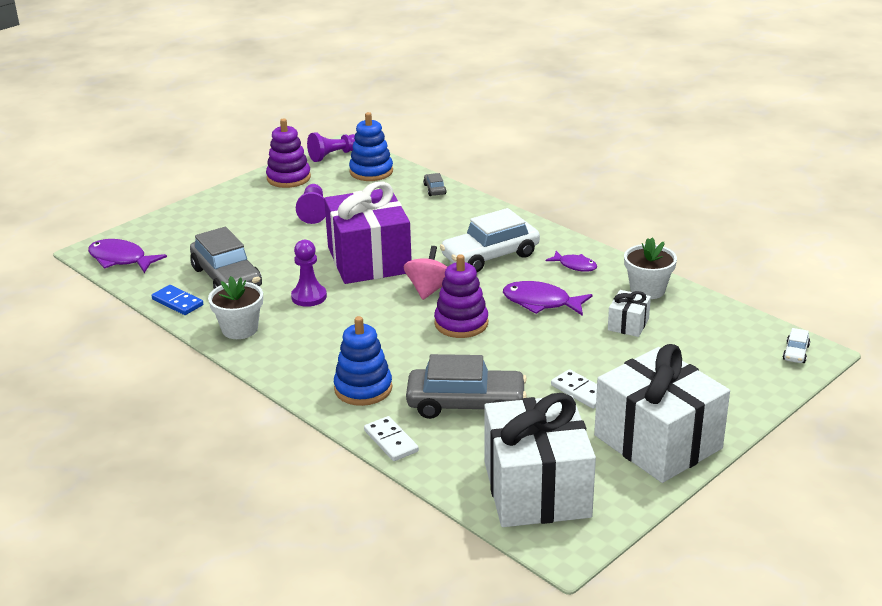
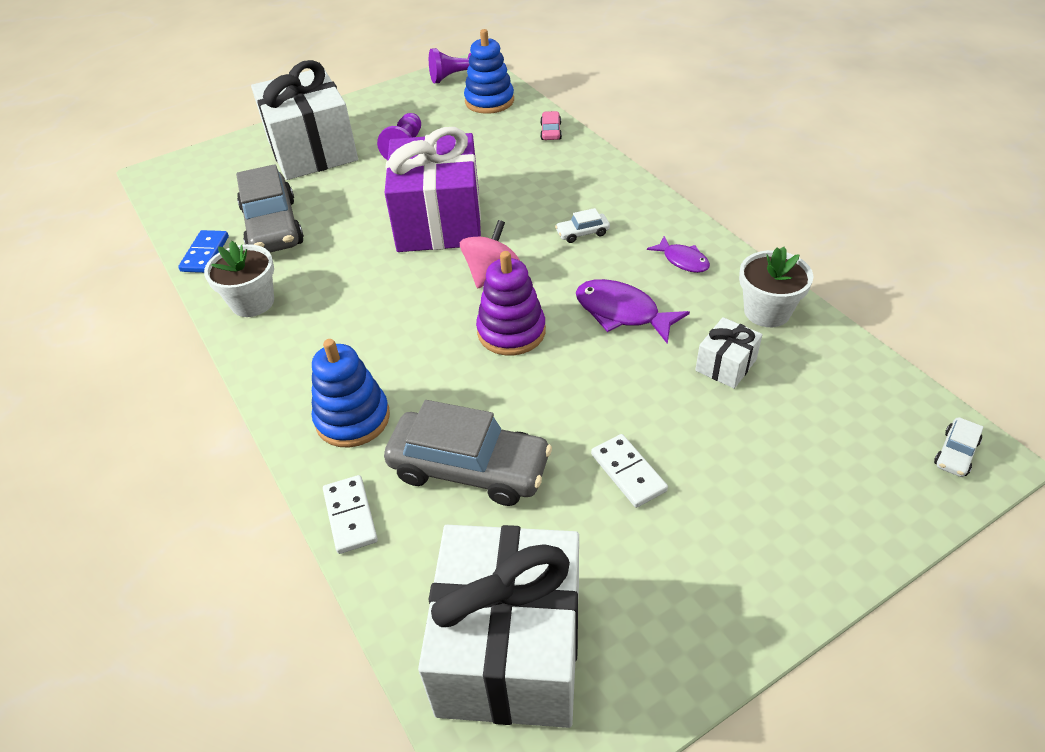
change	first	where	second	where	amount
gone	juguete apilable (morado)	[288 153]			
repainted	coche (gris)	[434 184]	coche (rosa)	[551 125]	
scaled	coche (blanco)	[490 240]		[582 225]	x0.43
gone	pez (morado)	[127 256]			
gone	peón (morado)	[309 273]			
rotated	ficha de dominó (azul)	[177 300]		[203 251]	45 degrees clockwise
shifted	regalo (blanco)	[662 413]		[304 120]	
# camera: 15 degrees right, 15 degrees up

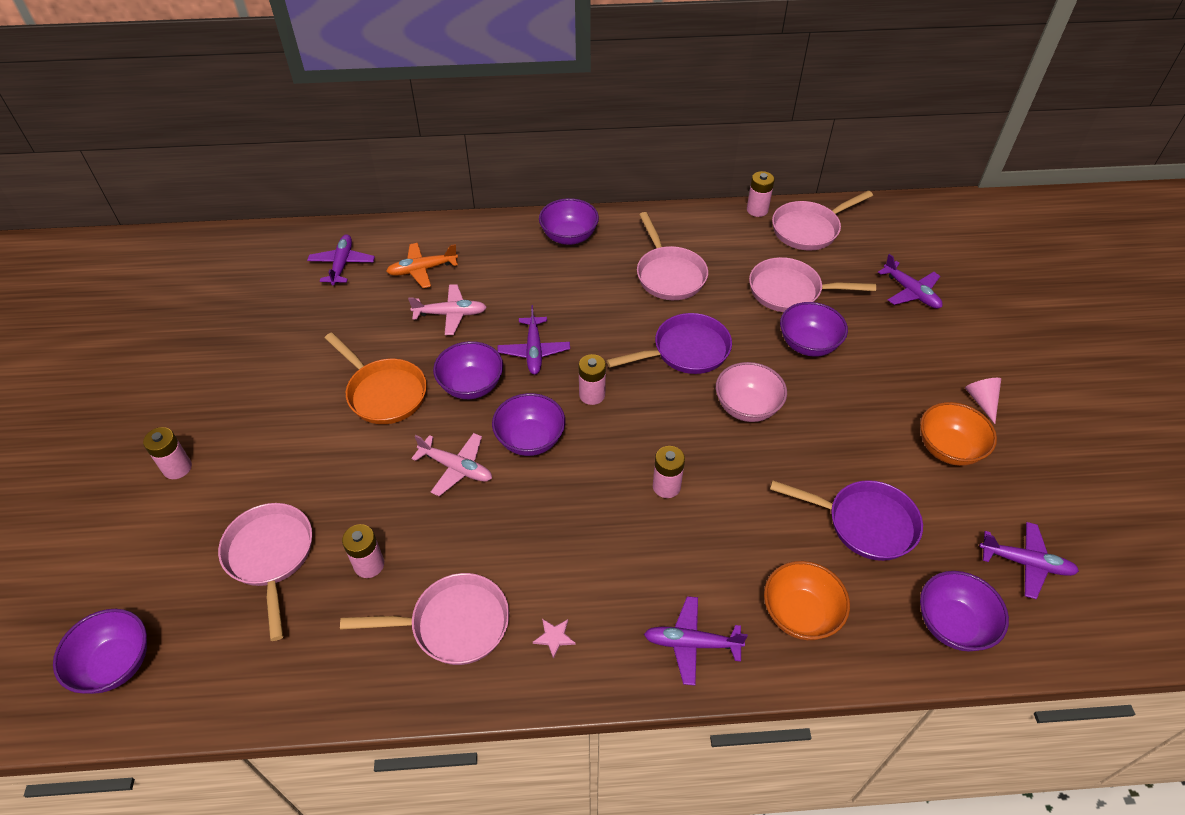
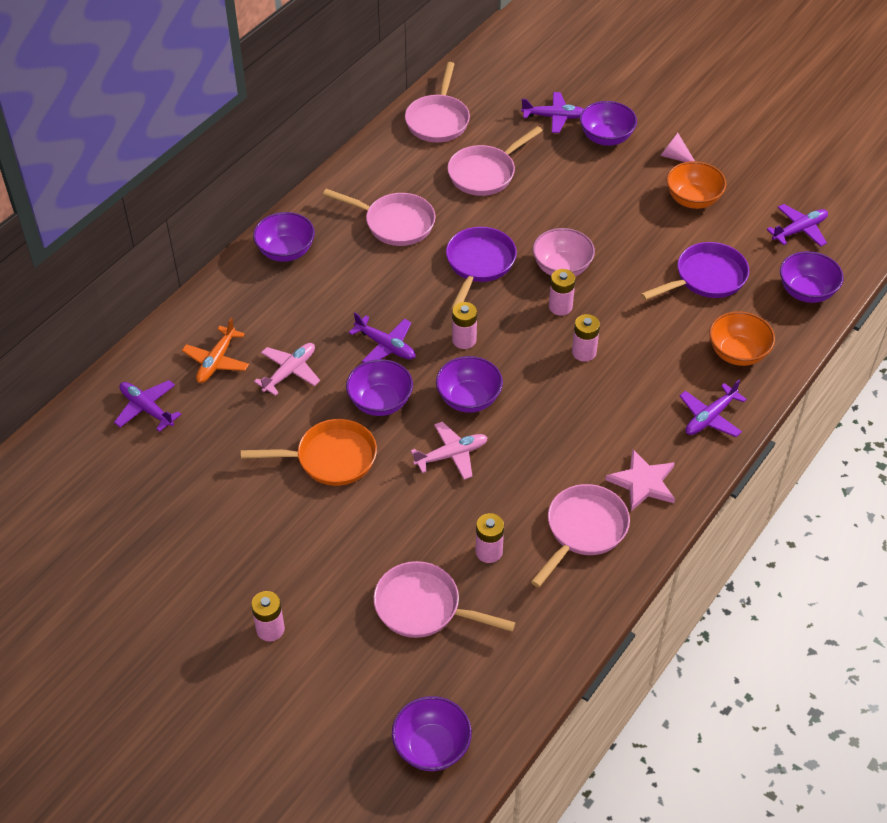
change	first	where	second	where	amount
shifted	pila (rosa)	[761 194]		[562 292]	
shifted	cuenco (morado)	[814 329]		[608 123]	
scaled	estrella (rosa)	[554 639]		[640 480]	x2.06
# camera: 50 degrees left, 0 degrees up

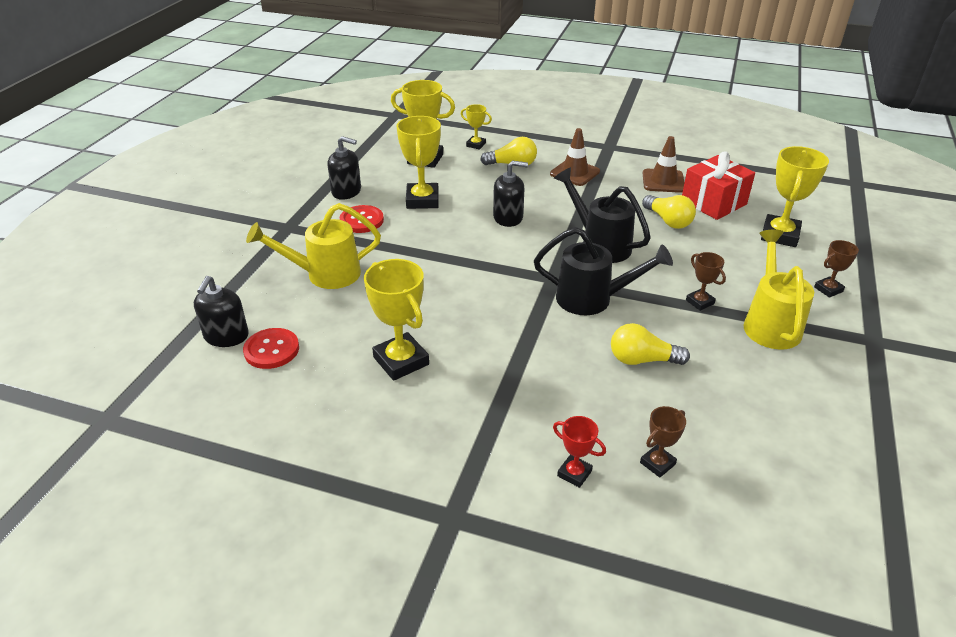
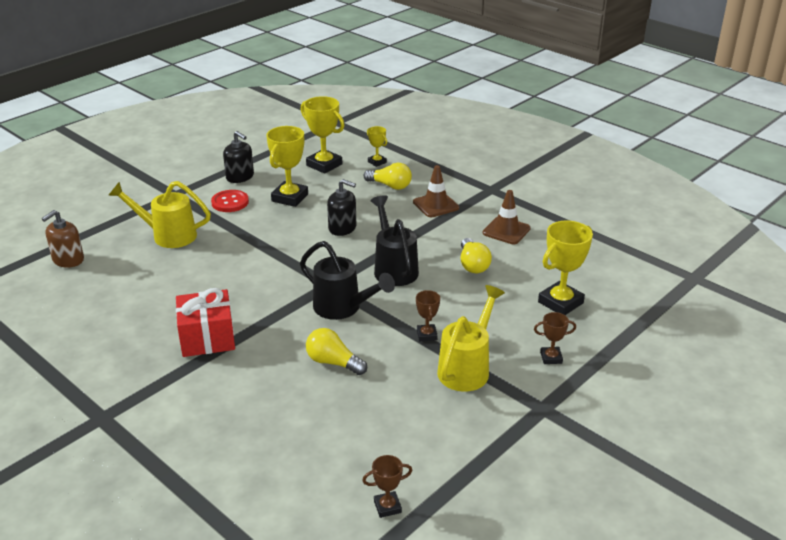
change	first	where	second	where	amount
shifted	regalo (rojo)	[718 185]		[205 322]	
gone	trofeo (amarillo)	[396 320]			
repainted	dispensador de jabón (negro)	[221 311]	dispensador de jabón (marrón)	[63 239]	
gone	botón (rojo)	[271 348]			
shifted	trofeo (marrón)	[663 441]		[387 486]	
gone	trofeo (rojo)	[579 452]			
# camera: 25 degrees right, 5 degrees down

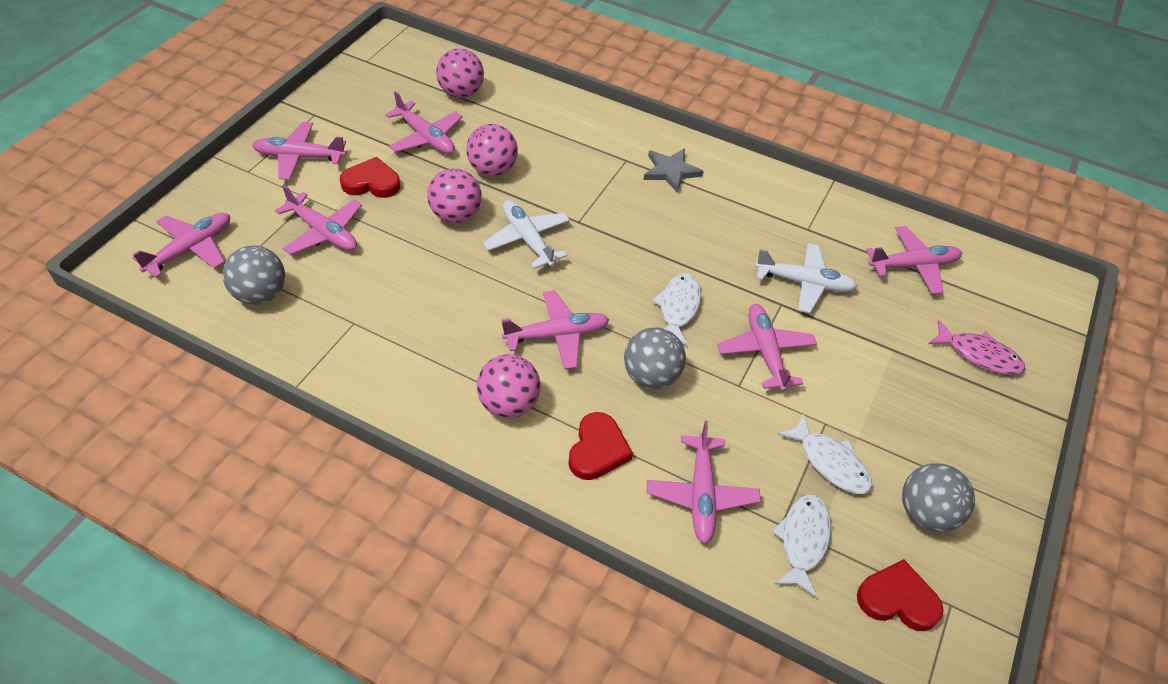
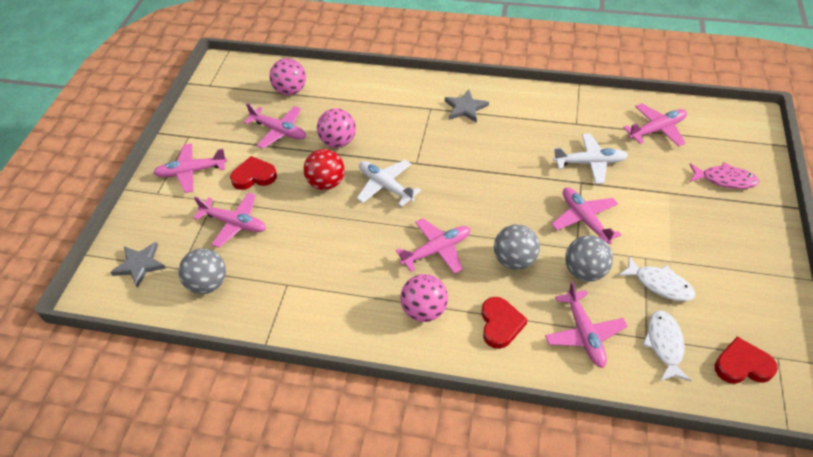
change	first	where	second	where	amount
repainted	pelota (rosa)	[454 195]	pelota (rojo)	[324 169]	
swapped	avión (rosa)	[181 245]	estrella (gris)	[138 265]	
gone	pez (blanco)	[676 309]			
shifted	pelota (gris)	[938 497]		[589 258]	
# camera: 10 degrees left, 0 degrees up

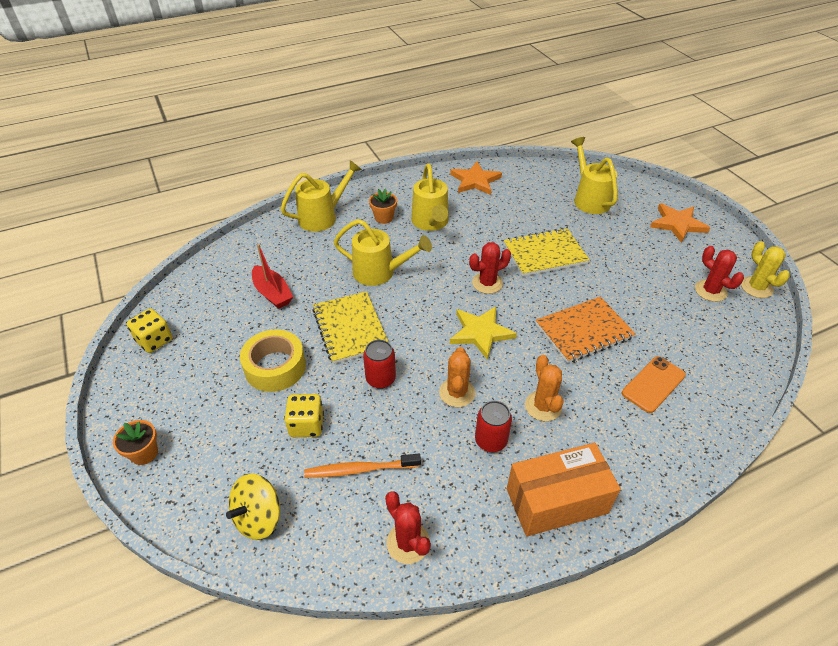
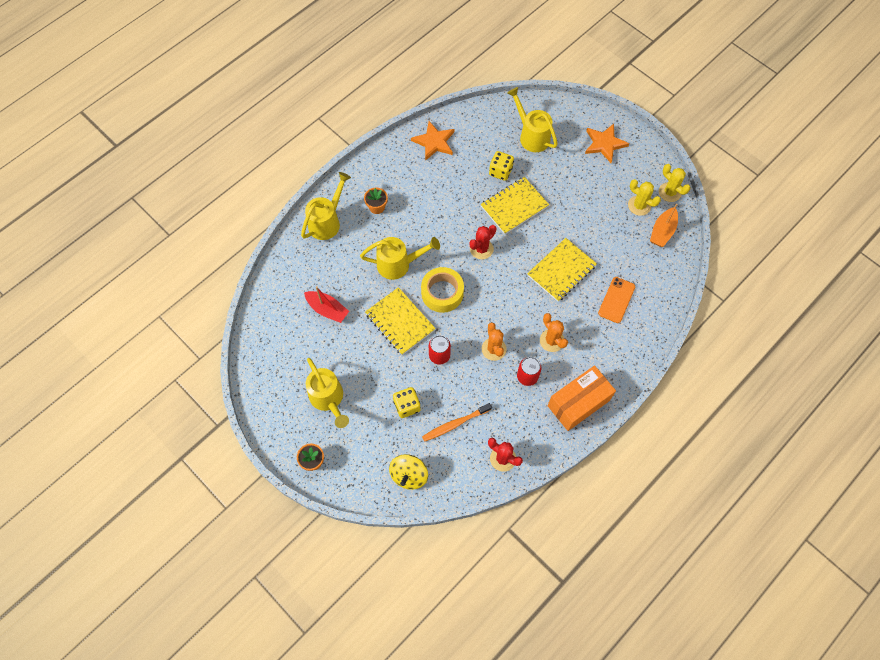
change	first	where	second	where	amount
shifted	regadera (amarillo)	[430 197]		[327 393]	
repainted	cactus (rojo)	[719 274]	cactus (amarillo)	[644 197]	
repainted	cuaderno (naranja)	[585 329]	cuaderno (amarillo)	[562 270]	
gone	estrella (amarillo)	[483 333]			
shifted	dado (amarillo)	[150 330]		[501 166]	
shifted	cinta adhesiva (amarillo)	[273 360]		[442 290]	
new			barco (naranja)	[664 225]	
# camera: 20 degrees left, 20 degrees up

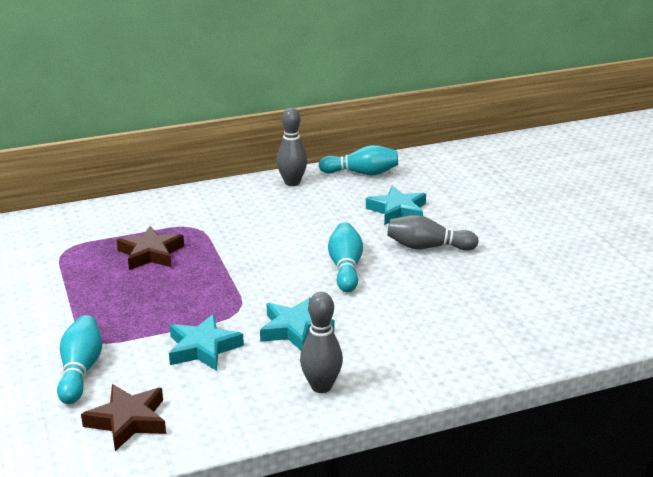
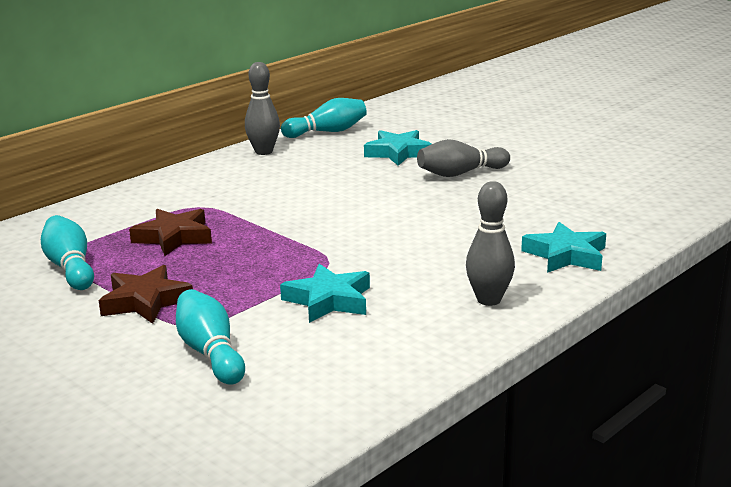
change	first	where	second	where	amount
shifted	bolo (turquesa)	[345 257]		[67 252]	
shifted	estrella (turquesa)	[297 324]		[563 247]	
shifted	estrella (marrón)	[123 417]		[146 294]	
# camera: 25 degrees left, 5 degrees down

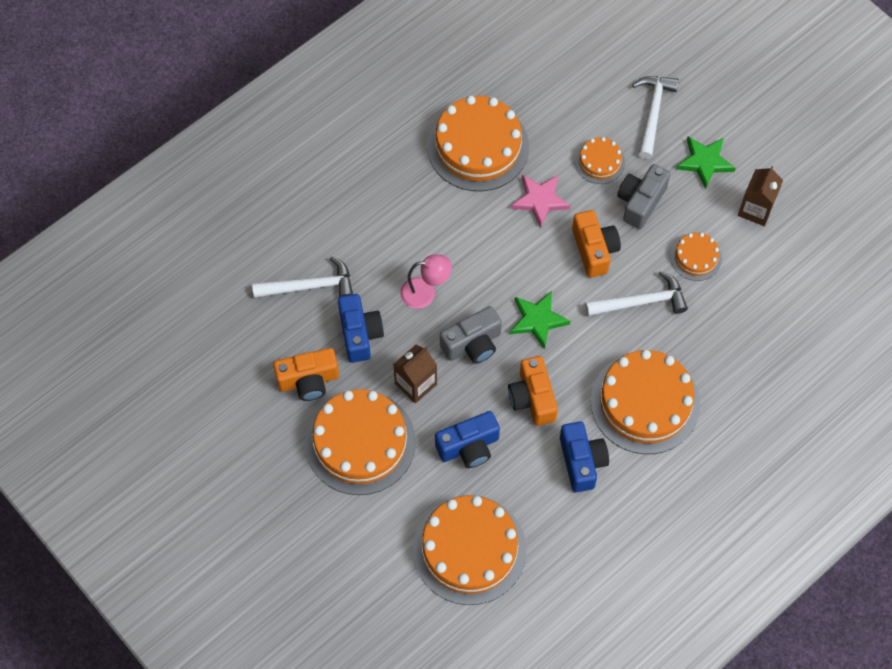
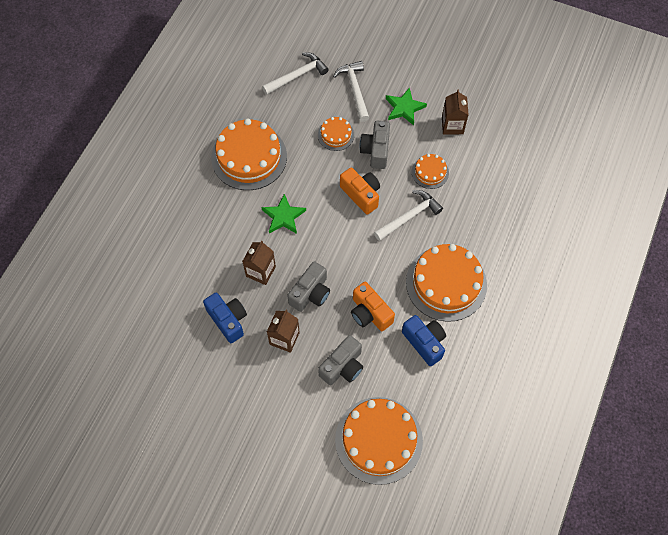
change	first	where	second	where	amount
gone	estrella (rosa)	[541 201]			
swapped	lámpara (rosa)	[426 281]	cartón de leche (marrón)	[259 263]	
shifted	martillo (blanco)	[302 277]		[295 73]	
shifted	estrella (verde)	[540 320]		[283 214]	
gone	cámara (naranja)	[306 374]			
gone	tarta (naranja)	[360 442]			
repainted	cámara (azul)	[467 439]	cámara (gris)	[340 360]	
# camera: 25 degrees left, 0 degrees up

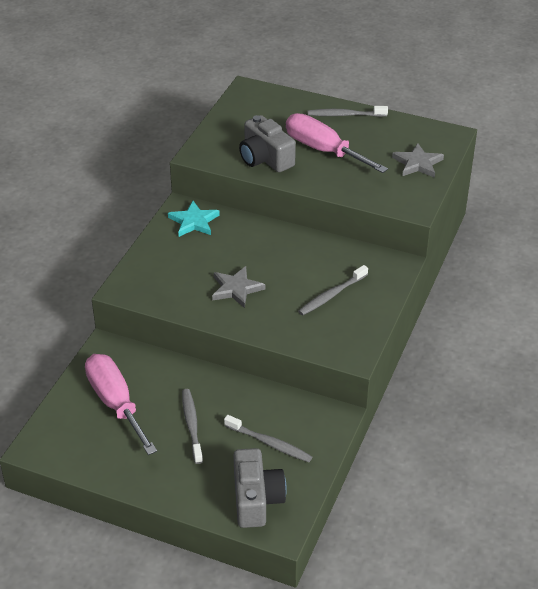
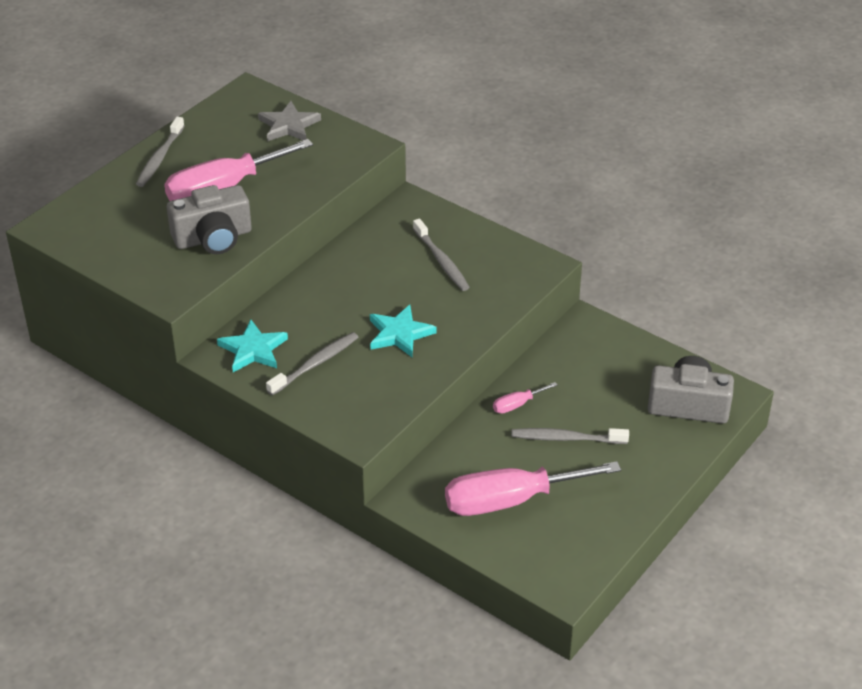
change	first	where	second	where	amount
repainted	estrella (gris)	[238 287]	estrella (turquesa)	[403 331]	
shifted	cepillo de dientes (gris)	[268 438]		[312 363]	
new			destornillador (rosa)	[525 398]	
# camera: 75 degrees left, 0 degrees up

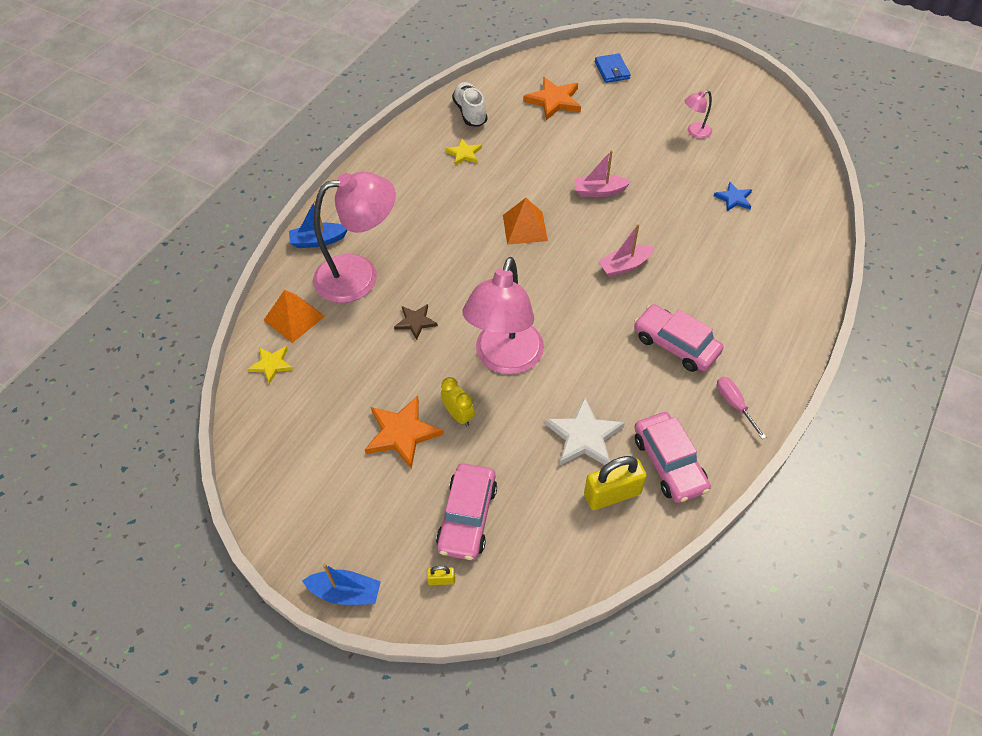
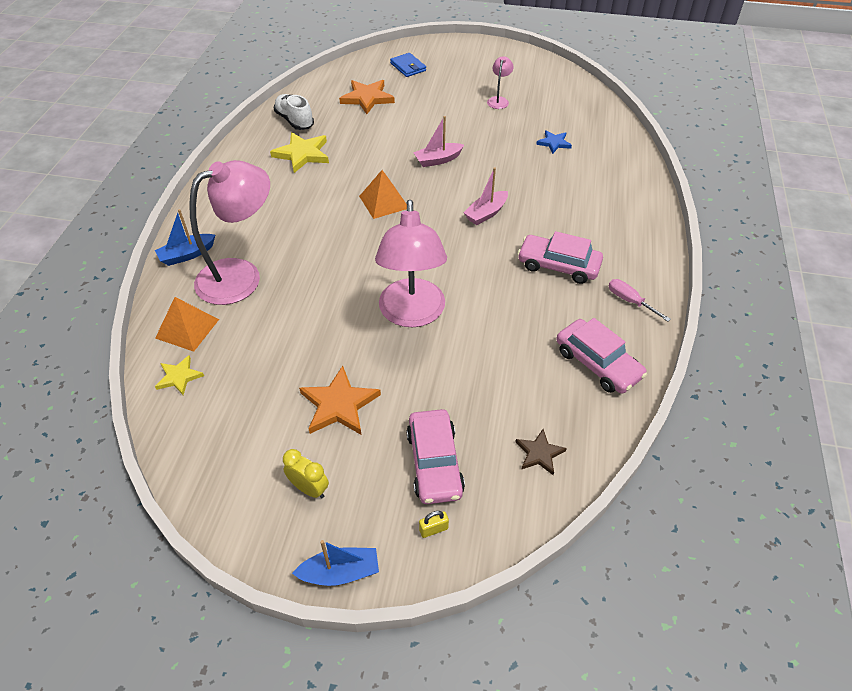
change	first	where	second	where	amount
rotated	lámpara (rosa)	[698 114]		[500 82]	150 degrees clockwise
scaled	estrella (amarillo)	[463 152]		[299 152]	x1.68
shifted	estrella (marrón)	[416 322]		[541 452]	
shifted	despertador (amarillo)	[458 401]		[306 473]	
gone	estrella (blanco)	[585 431]			
gone	candado (amarillo)	[615 483]			
# camera: 20 degrees left, 5 degrees down

